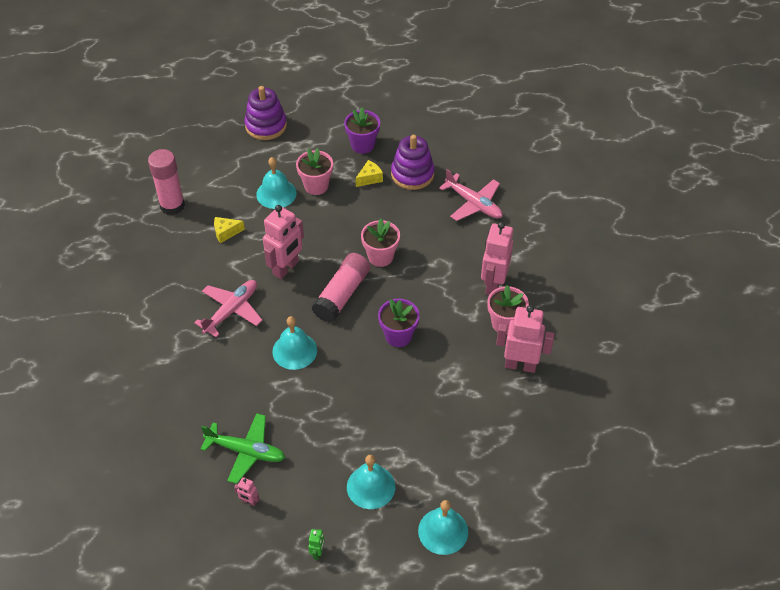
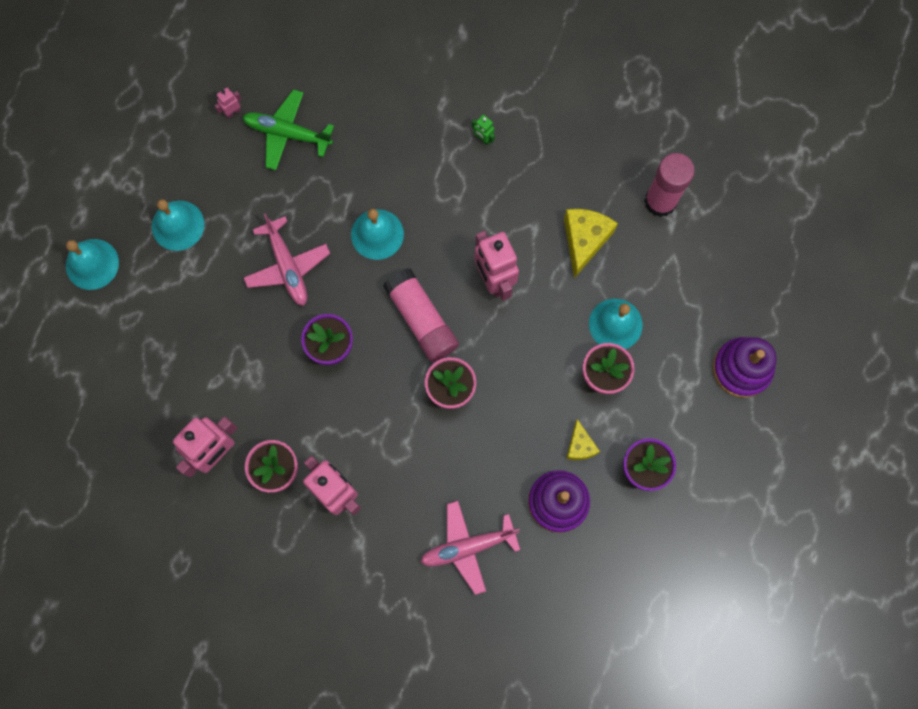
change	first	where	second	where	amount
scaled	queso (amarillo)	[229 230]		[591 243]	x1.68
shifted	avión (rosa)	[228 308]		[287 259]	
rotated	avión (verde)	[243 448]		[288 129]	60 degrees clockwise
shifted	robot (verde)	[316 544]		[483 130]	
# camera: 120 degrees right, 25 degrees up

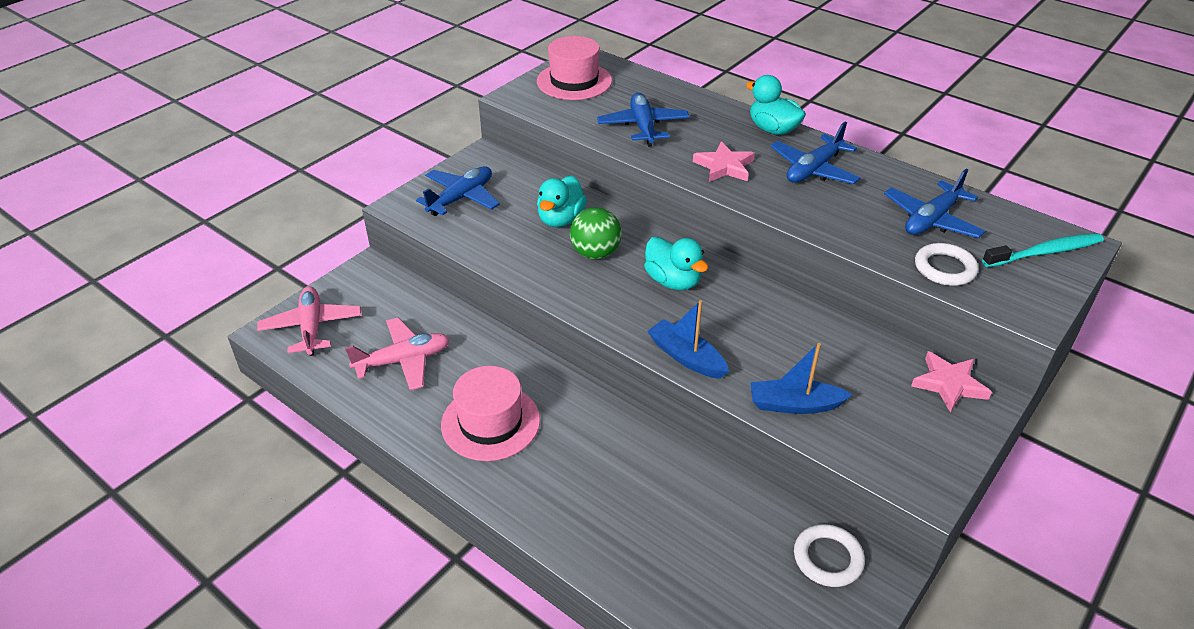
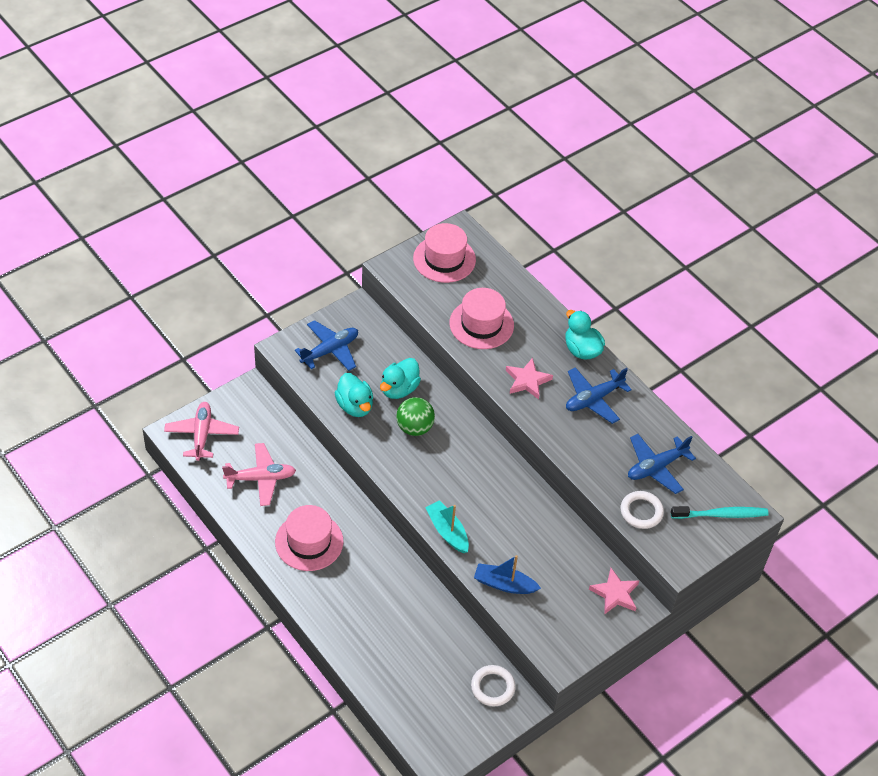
change	first	where	second	where	amount
swapped	avión (azul)	[643 120]	sombrero (rosa)	[482 318]	
shifted	pato (turquesa)	[676 263]		[354 395]	
repainted	barco (azul)	[688 339]	barco (turquesa)	[447 526]	
# camera: 10 degrees right, 10 degrees up

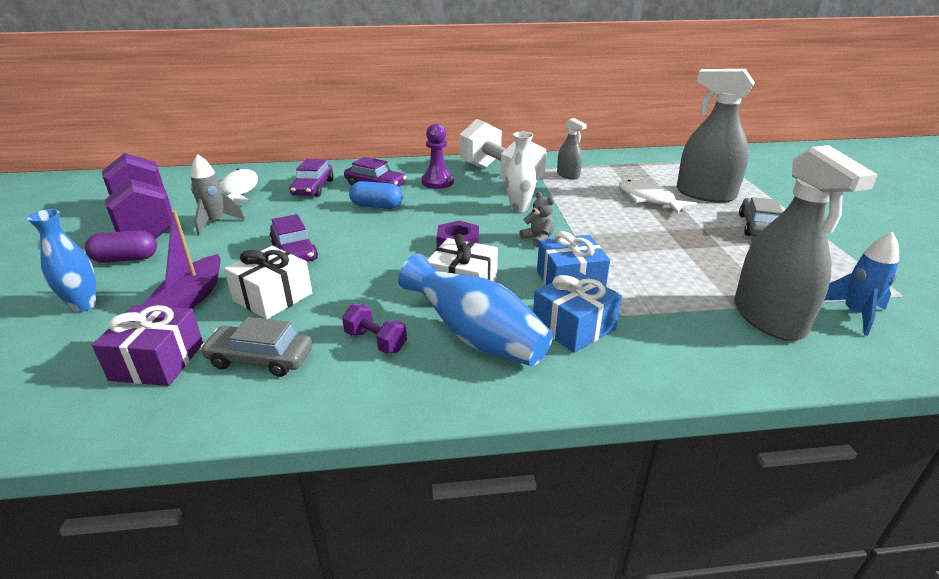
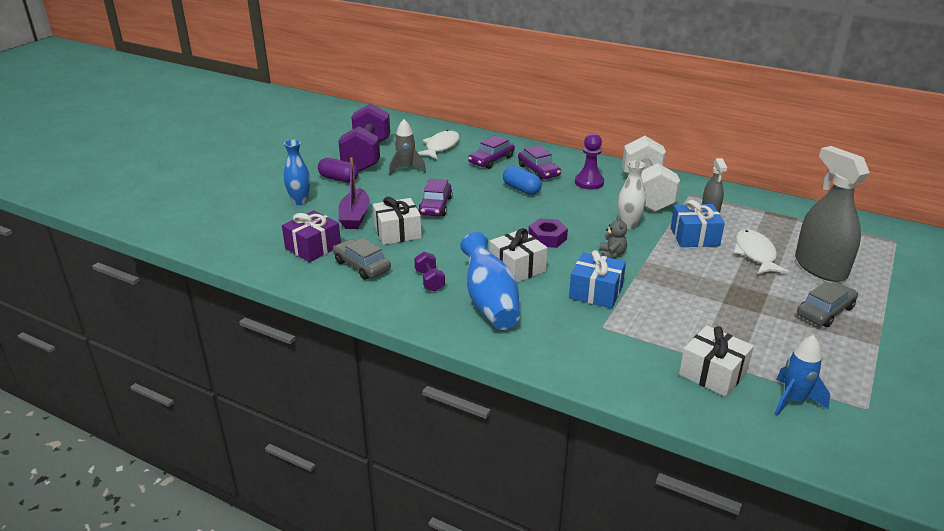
change	first	where	second	where	amount
swapped	pulverizador (gris)	[806 243]	regalo (blanco)	[716 361]	
rotated	barco (morado)	[181 259]		[354 193]	45 degrees counterclockwise
shifted	regalo (azul)	[577 312]		[698 223]	
# camera: 35 degrees right, 0 degrees up

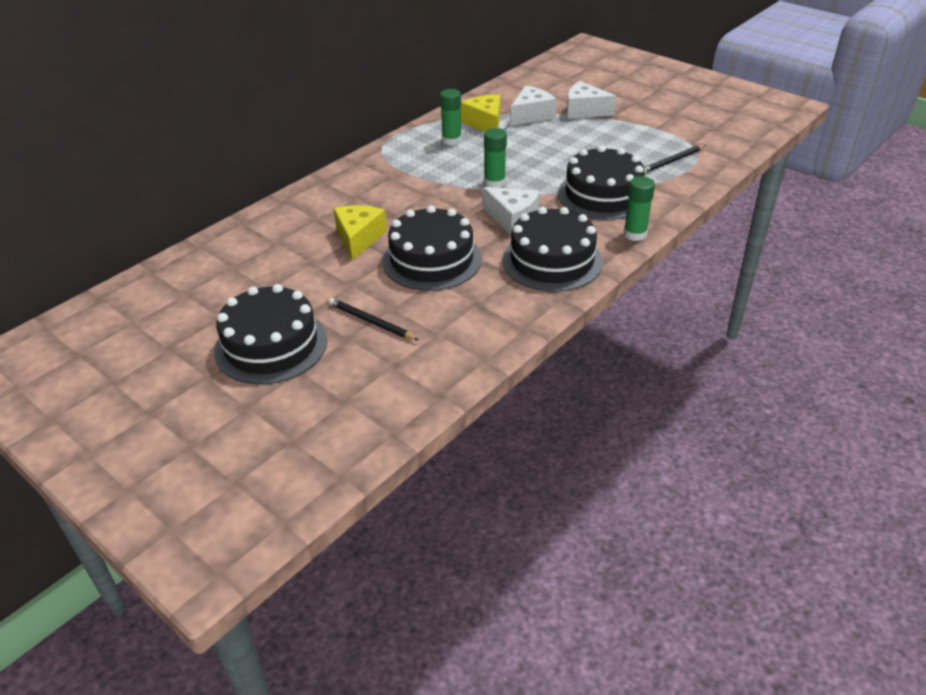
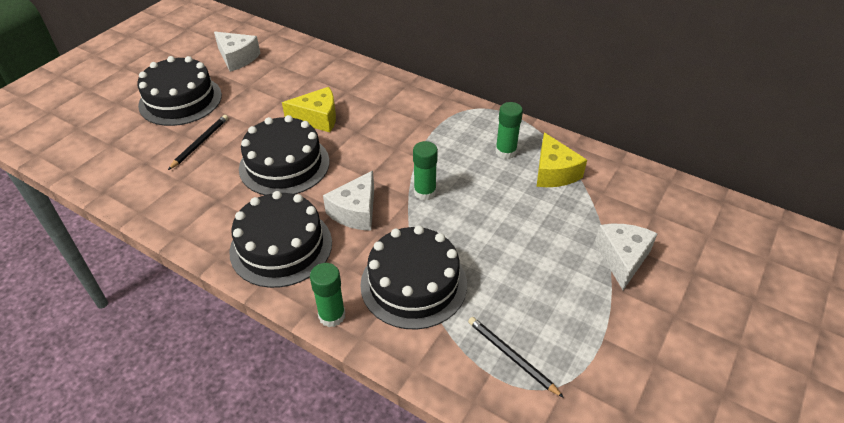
change	first	where	second	where	amount
shifted	queso (blanco)	[534 106]		[237 52]	
rotated	queso (amarillo)	[481 113]		[562 159]	105 degrees clockwise
# camera: 80 degrees right, 5 degrees up

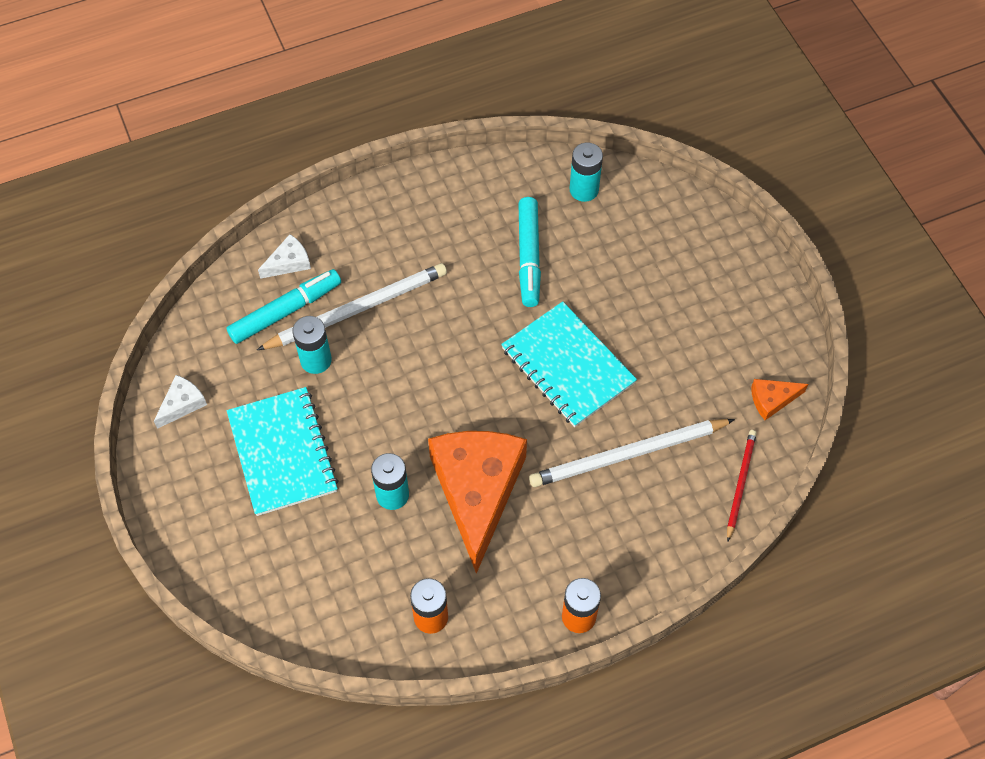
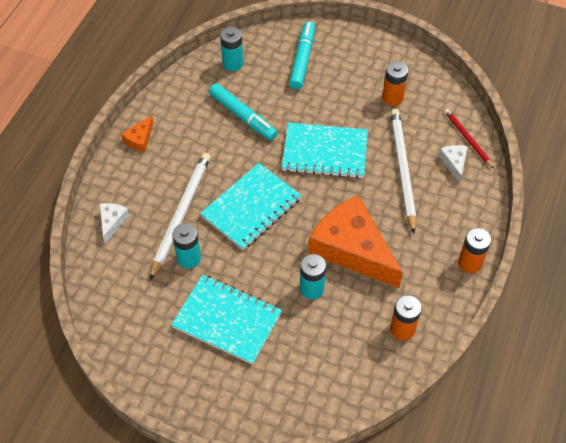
change	first	where	second	where	amount
shifted	rotulador (turquesa)	[284 306]		[302 55]	
shifted	queso (blanco)	[180 402]		[453 164]	
shifted	queso (naranja)	[779 399]		[137 134]	
rotated	lápiz (blanco)	[632 453]		[403 171]	150 degrees clockwise
new			pila (naranja)	[395 83]	
new			cuaderno (turquesa)	[250 206]	
# camera: 45 degrees left, 5 degrees down

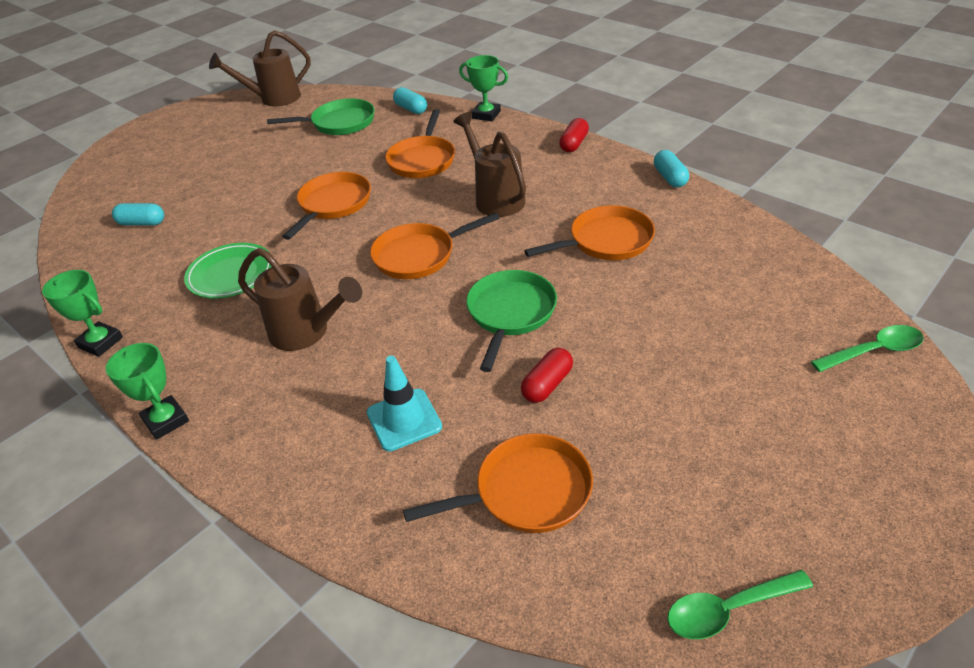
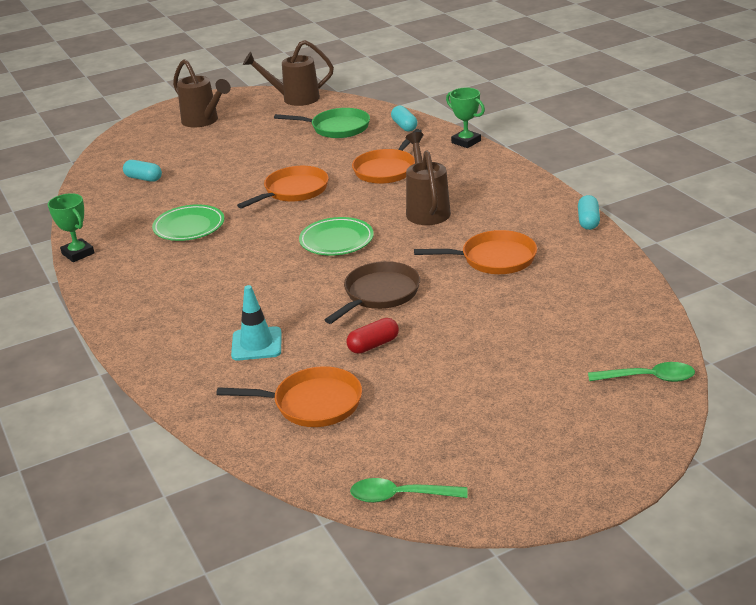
change	first	where	second	where	amount
gone	cápsula (rojo)	[574 135]			
swapped	sartén (naranja)	[435 246]	plato (verde)	[336 236]	
shifted	regadera (marrón)	[300 299]		[202 93]	
repainted	sartén (verde)	[511 321]	sartén (marrón)	[372 292]	
gone	trofeo (verde)	[147 391]			
# camera: 20 degrees right, 10 degrees down

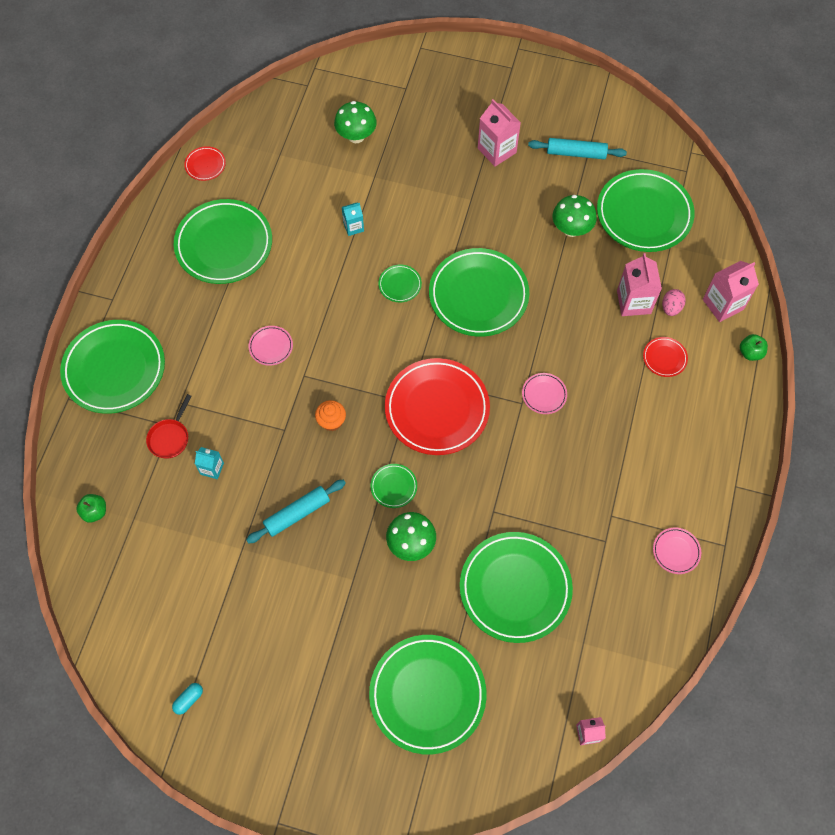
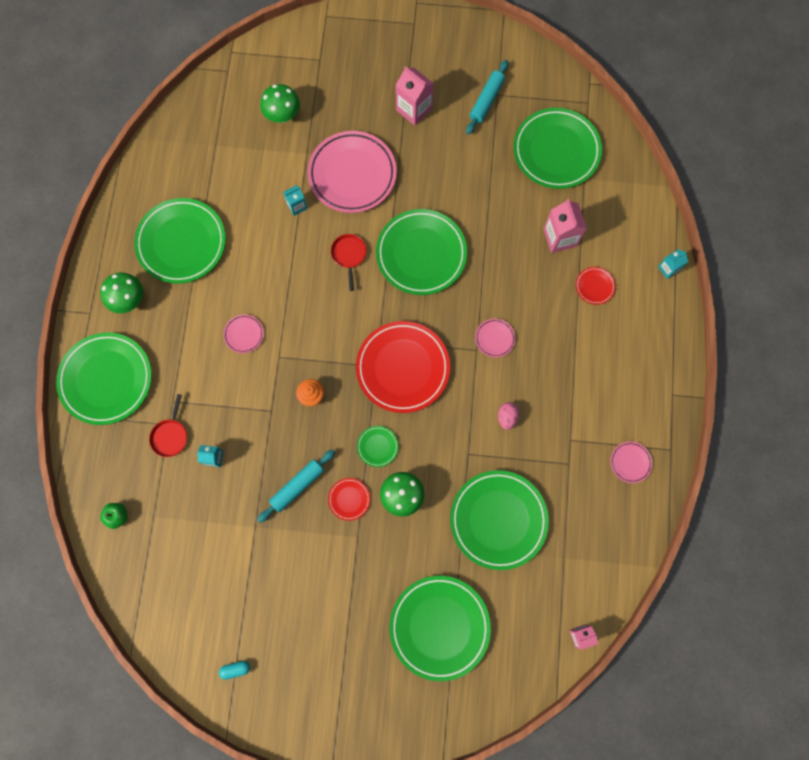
change	first	where	second	where	amount
rotated	rodillo (turquesa)	[577 148]		[487 97]	60 degrees counterclockwise
shifted	plato (rojo)	[205 163]		[349 499]	
shifted	seta (verde)	[574 216]		[121 293]	
gone	cartón de leche (rosa)	[731 291]			
swapped	plato (verde)	[400 283]	sartén (rojo)	[349 262]	
shifted	huevo (rosa)	[673 302]		[508 416]	
swapped	manzana (verde)	[754 347]	cartón de leche (turquesa)	[673 264]	
rotated	cápsula (turquesa)	[187 699]		[234 670]	45 degrees clockwise
new			plato (rosa)	[352 172]	
# camera: 10 degrees left, 10 degrees up

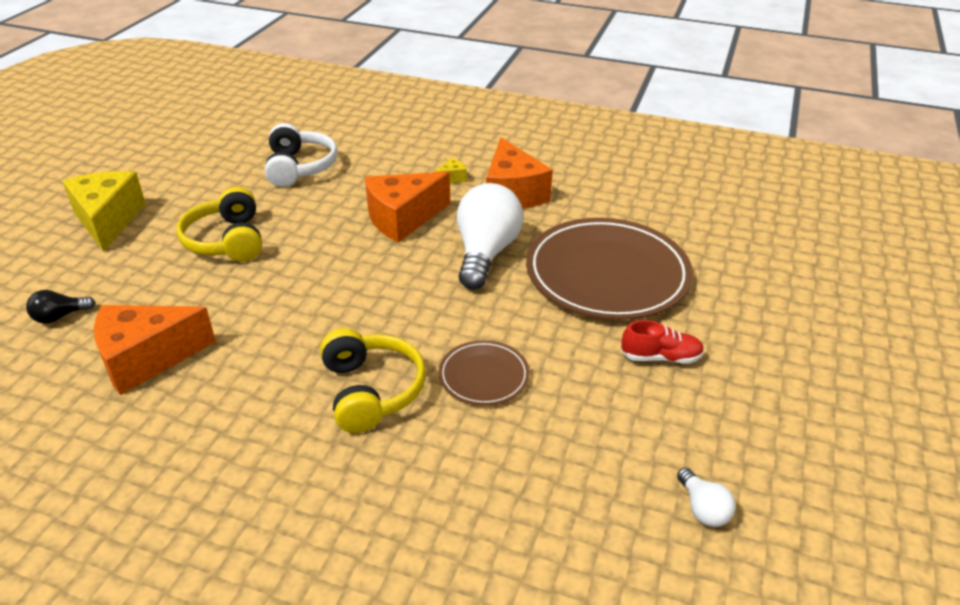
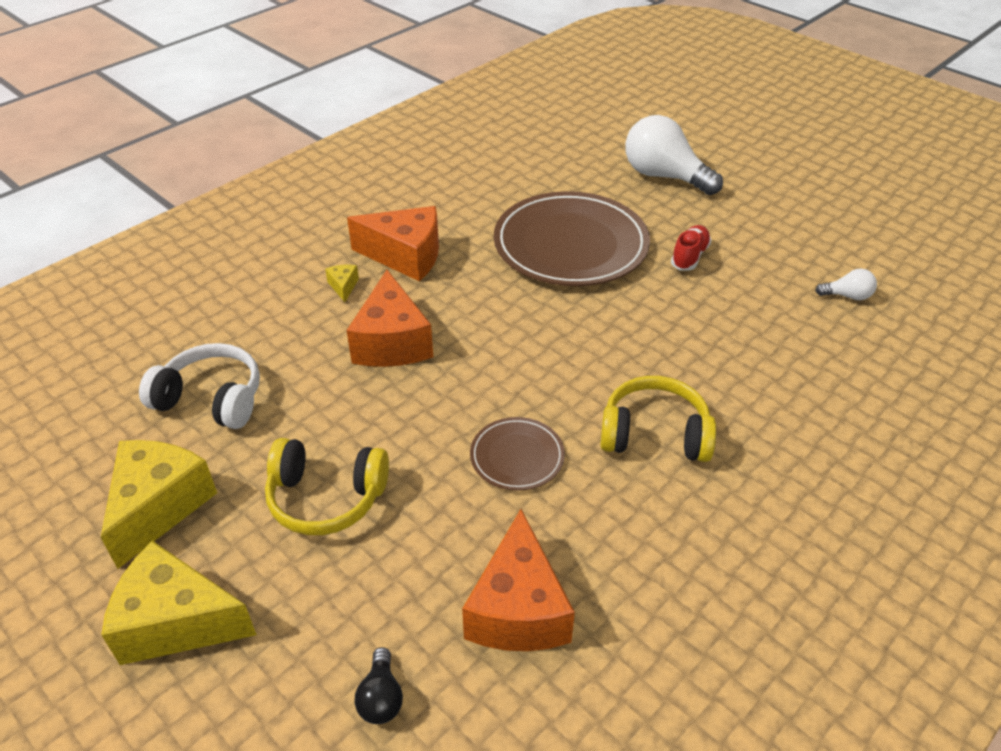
change	first	where	second	where	amount
shifted	bombilla (blanco)	[490 236]		[674 155]	
shifted	plato (marrón)	[484 373]		[517 454]	
new			queso (amarillo)	[159 504]	
# camera: 65 degrees left, 5 degrees up

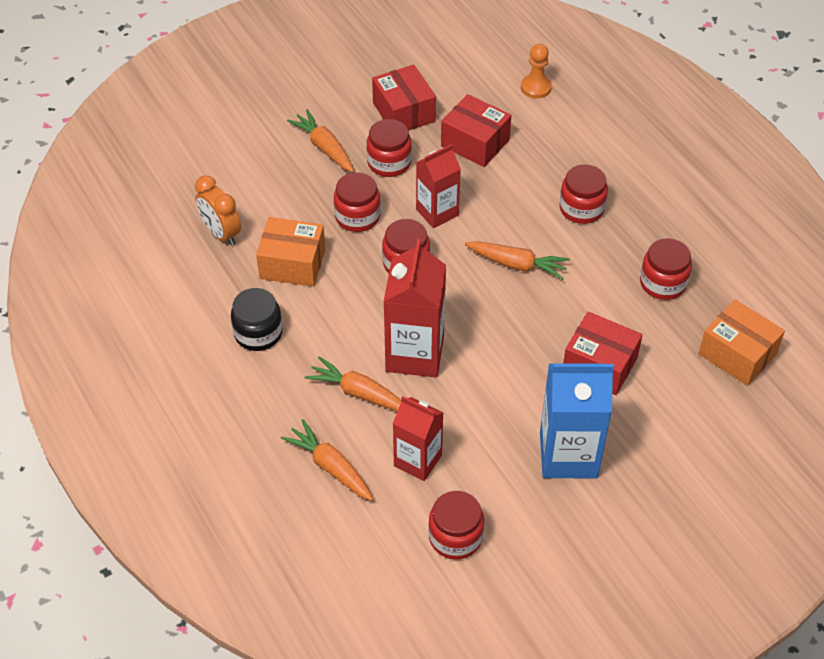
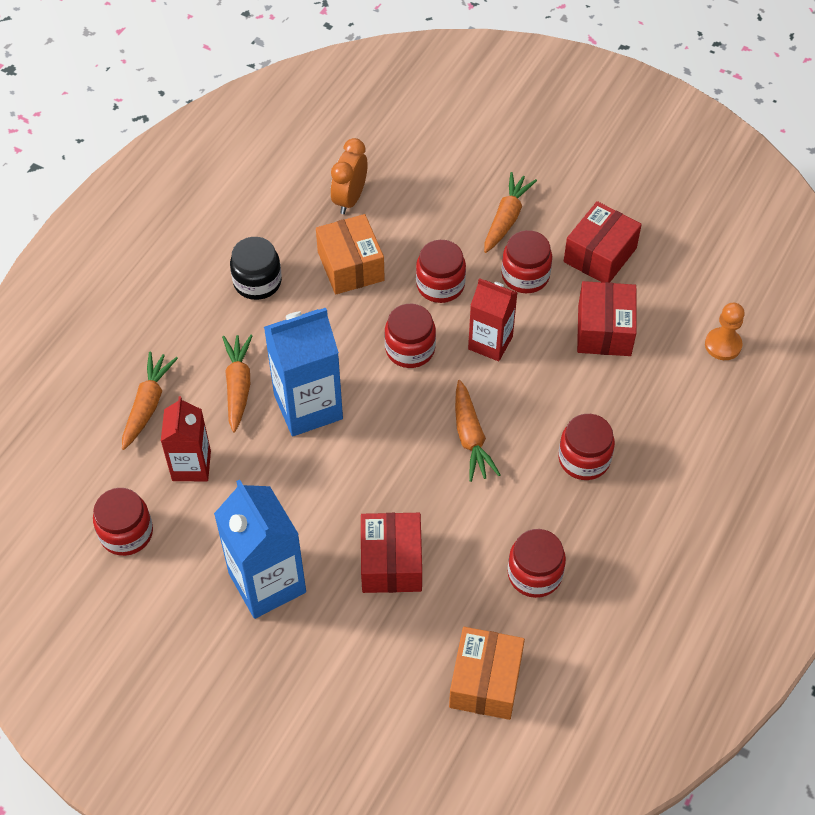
change	first	where	second	where	amount
repainted	cartón de leche (rojo)	[415 308]	cartón de leche (azul)	[303 372]	
# camera: 60 degrees right, 5 degrees up

